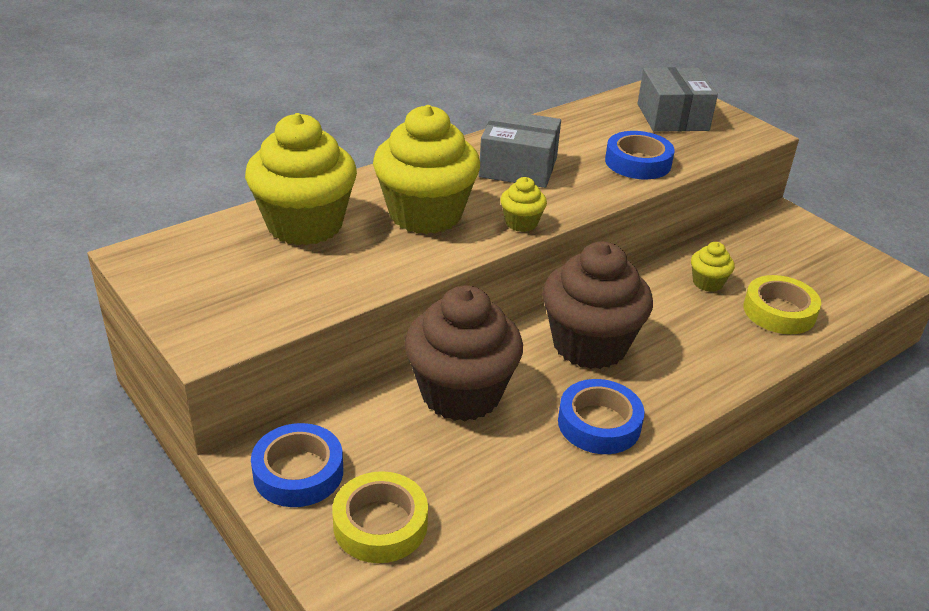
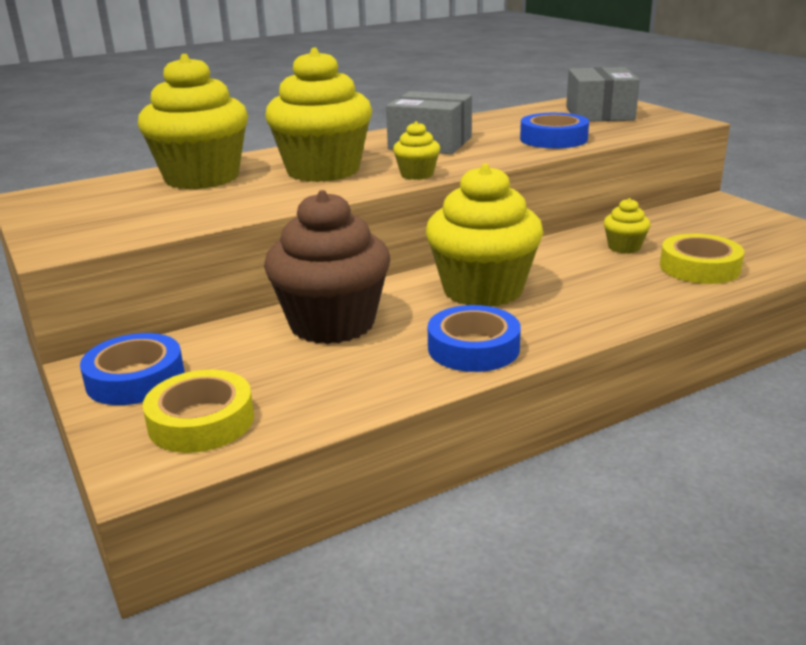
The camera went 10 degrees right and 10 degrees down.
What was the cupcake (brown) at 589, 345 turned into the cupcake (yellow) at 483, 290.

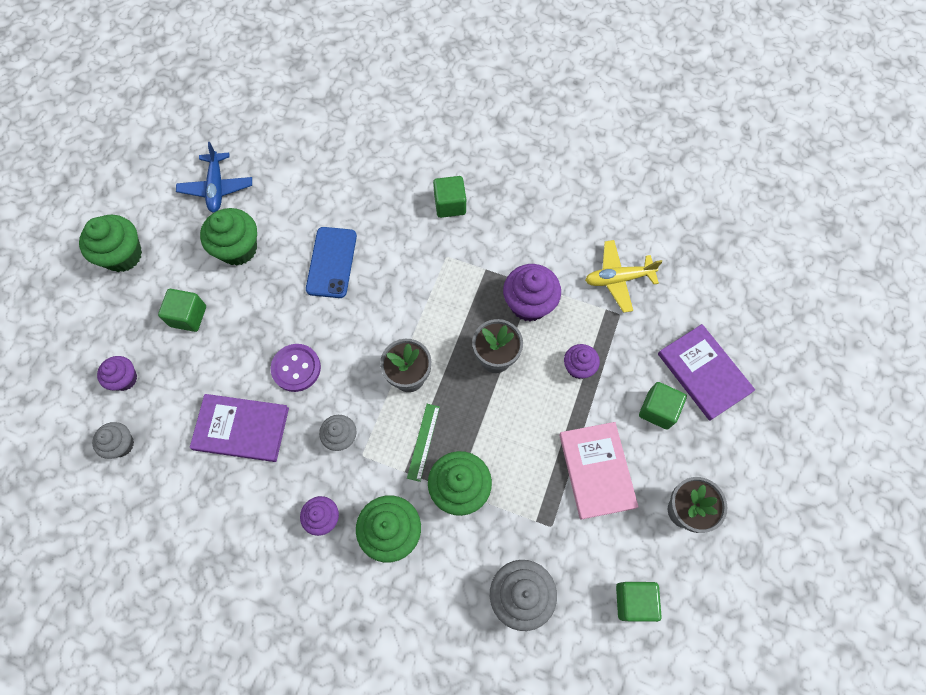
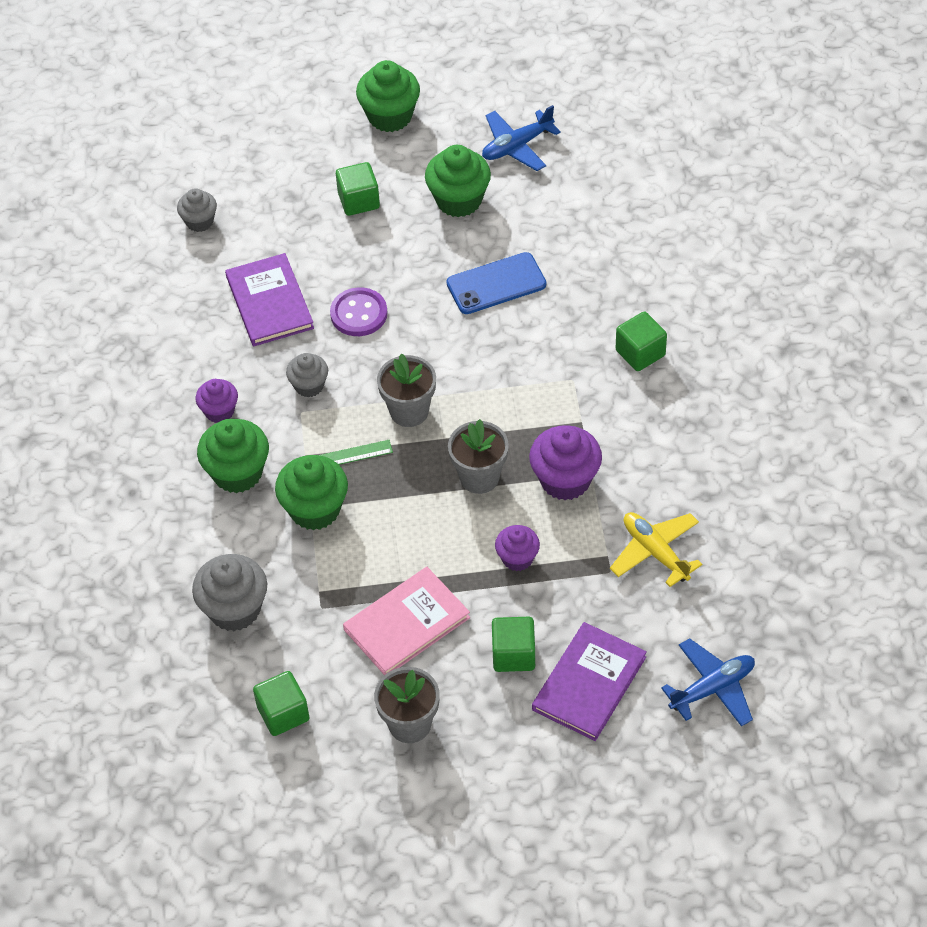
The camera went 65 degrees right and 15 degrees down.
The second view lost the cupcake (purple) at 125, 379.
The second view gained the plane (blue) at 712, 688.

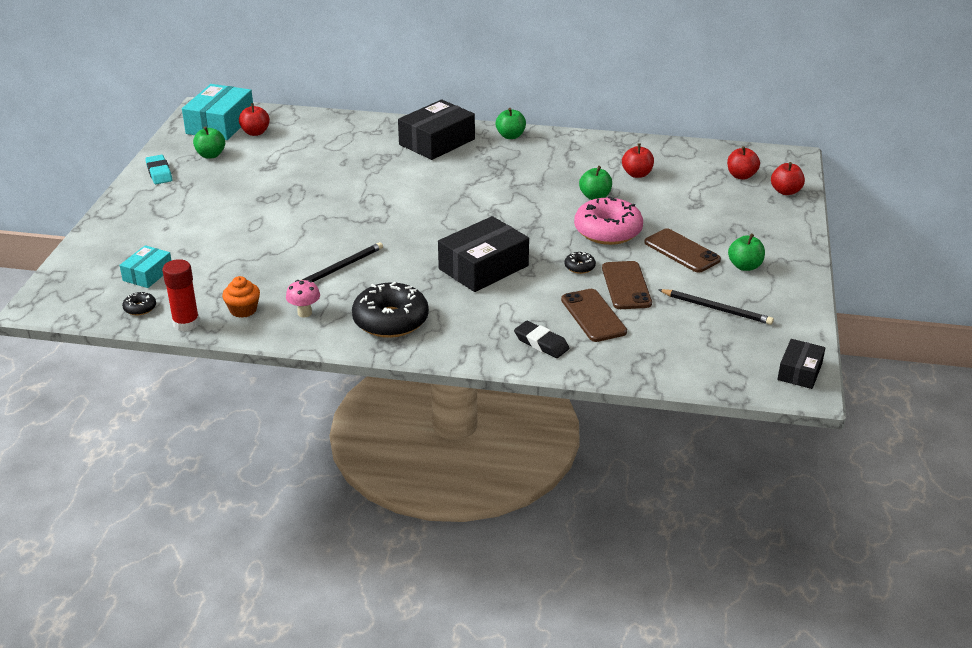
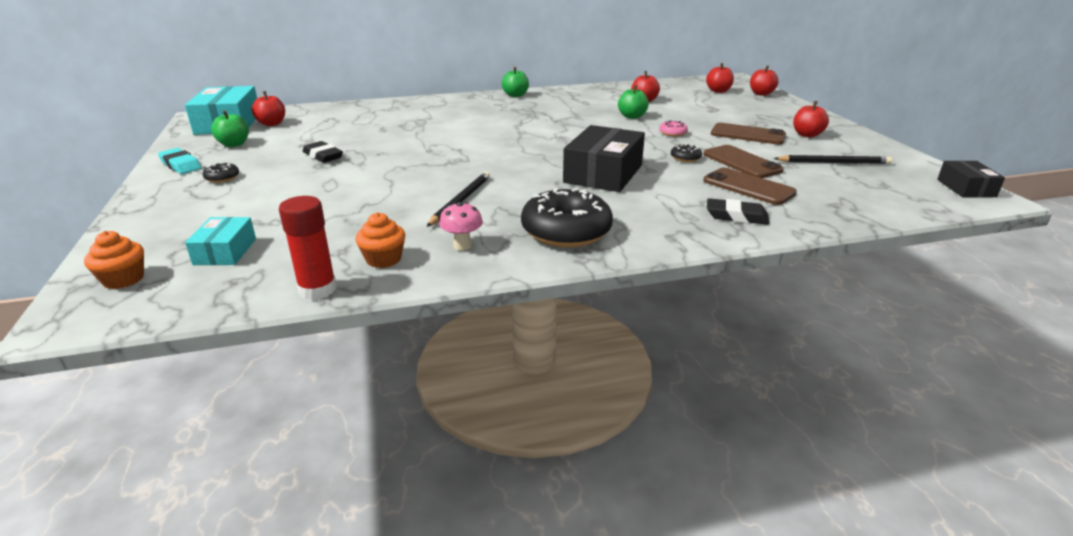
The camera went 25 degrees left and 5 degrees down.
The second view lost the box (black) at 437, 142.
The second view gained the cupcake (orange) at 123, 279.
The second view gained the eraser (black) at 323, 156.
The donut (black) ended up elsewhere, having gone from 140, 308 to 222, 178.
What was the apple (green) at 745, 266 turned into the apple (red) at 807, 135.
The size of the donut (pink) at 608, 231 changed by a factor of 0.43.

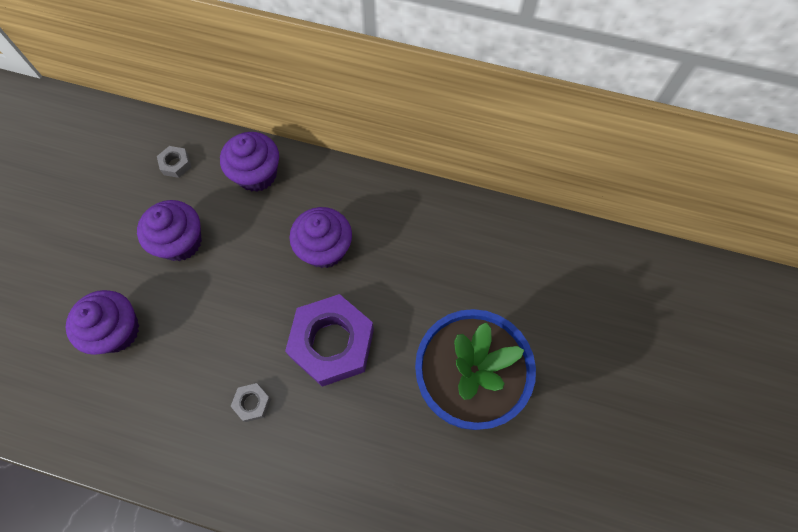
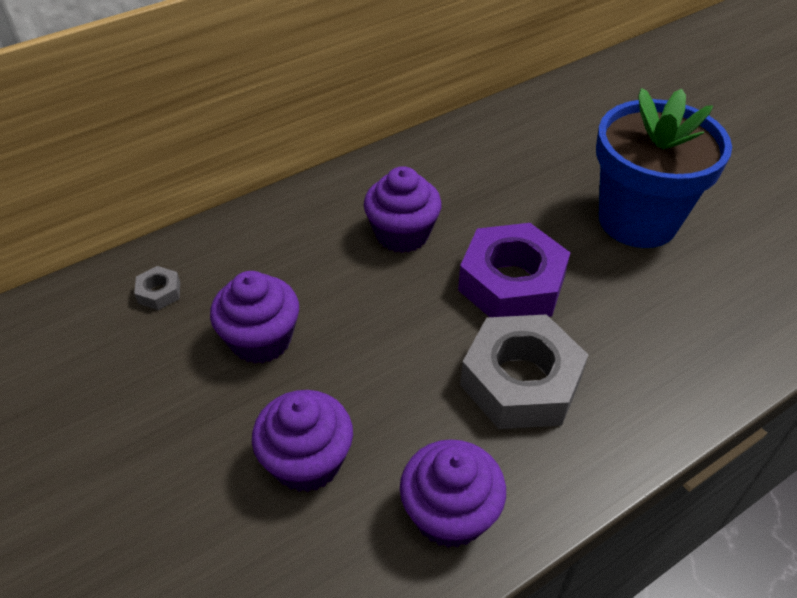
The camera went 50 degrees left and 20 degrees down.
The cupcake (purple) ended up elsewhere, having gone from 257, 174 to 450, 514.
The size of the nut (grey) at 252, 403 changed by a factor of 2.39.

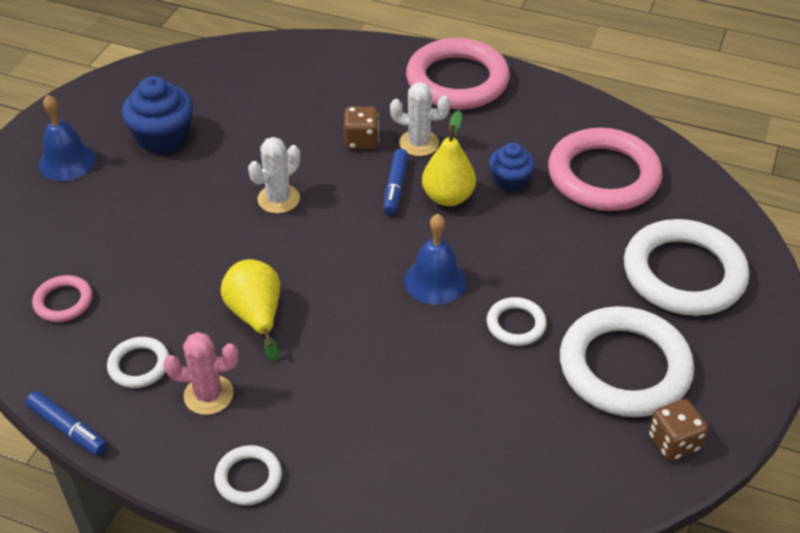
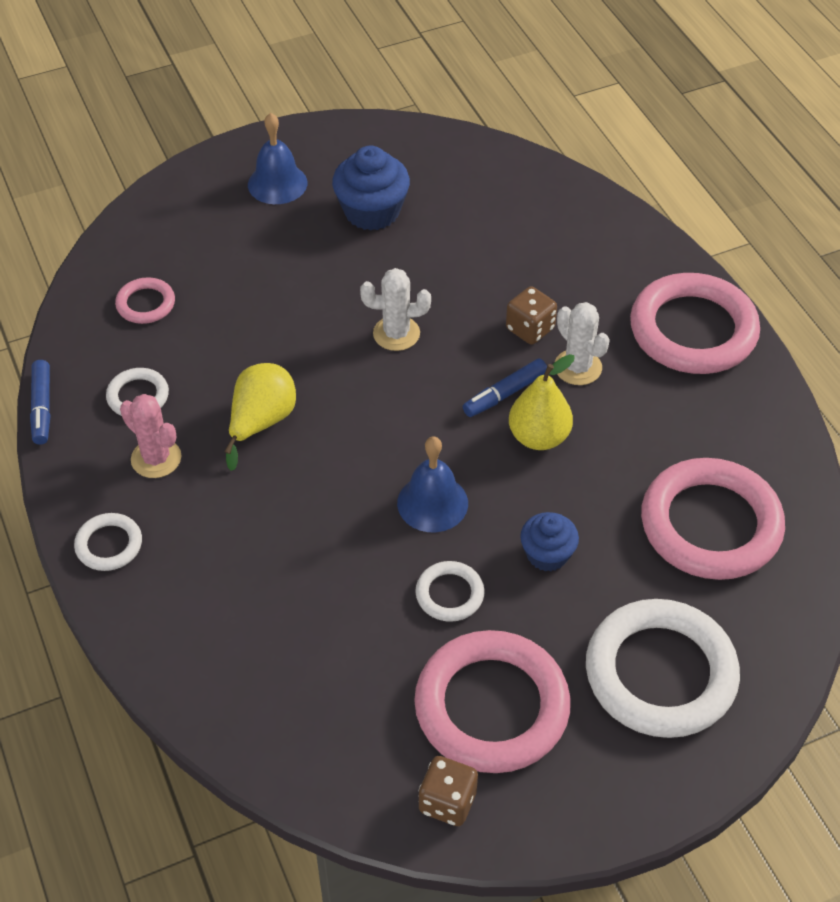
The camera went 45 degrees right and 5 degrees up.
The cupcake (blue) ended up elsewhere, having gone from 510, 181 to 547, 554.
What was the ring (white) at 624, 367 turned into the ring (pink) at 492, 707.

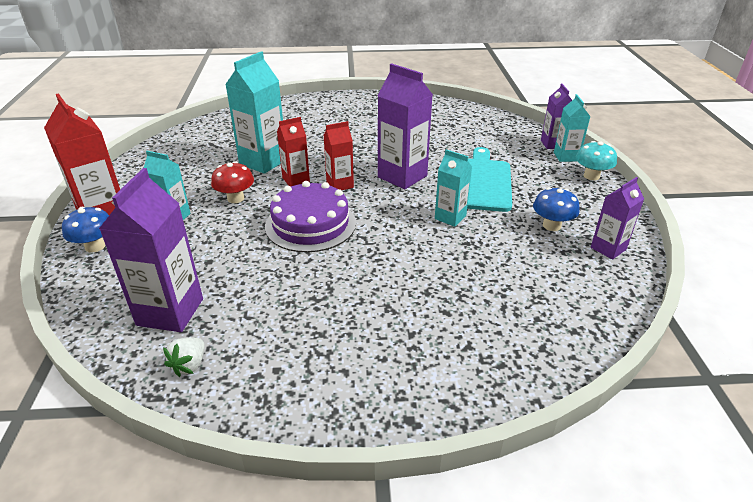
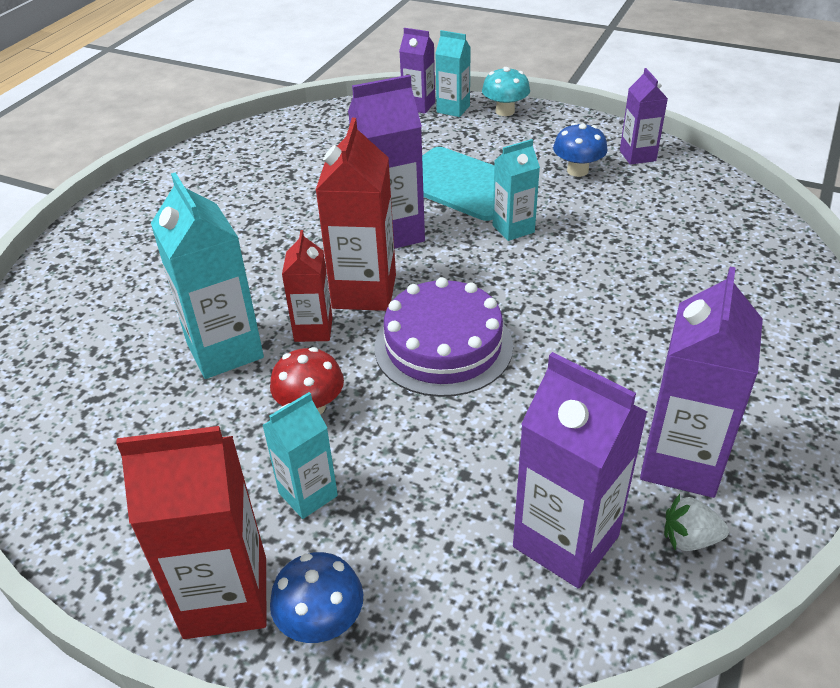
The camera went 60 degrees left and 5 degrees up.
The second view gained the carton (purple) at 681, 462.
The strawberry (white) at 189, 365 ended up facing another way, 135 degrees clockwise from before.
The size of the carton (red) at 340, 185 changed by a factor of 1.69.

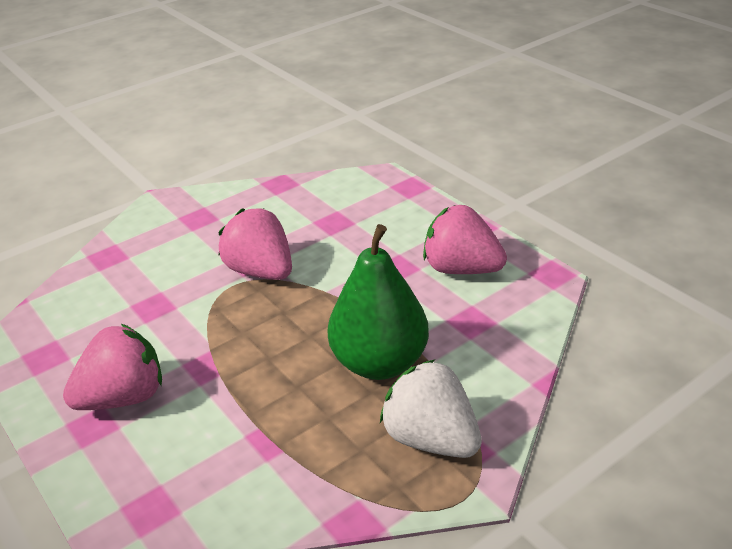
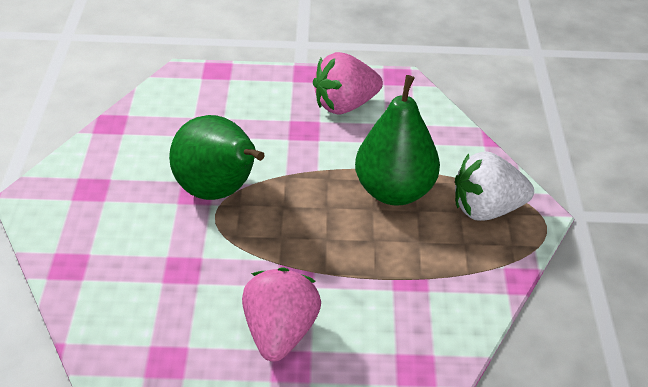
The camera went 55 degrees left and 5 degrees up.
Where the strawberry (pink) stood at 261, 271, the pear (green) came to stand at 218, 192.

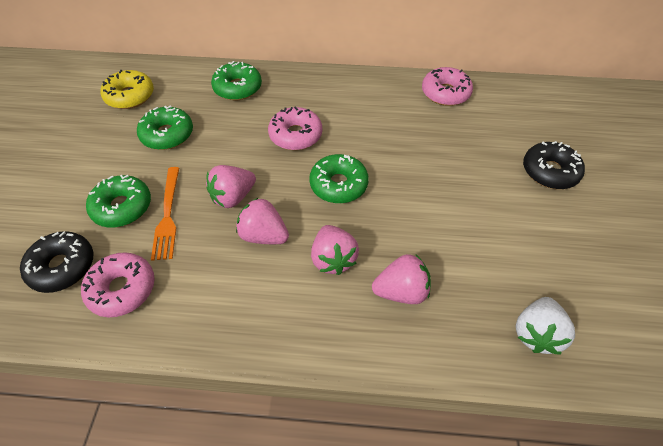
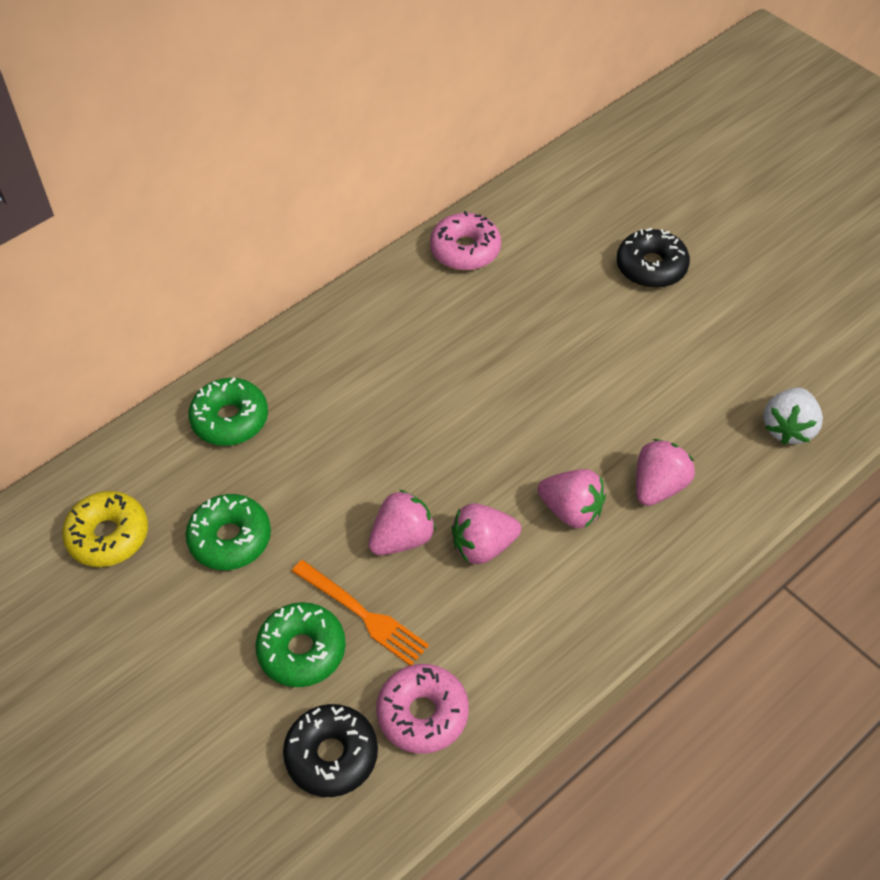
The camera went 45 degrees left and 0 degrees up.
The second view lost the donut (pink) at 295, 135.
The second view lost the donut (green) at 338, 185.
The strawberry (pink) at 233, 197 ended up facing another way, 135 degrees counterclockwise from before.
The strawberry (white) at 536, 333 ended up facing another way, 45 degrees clockwise from before.

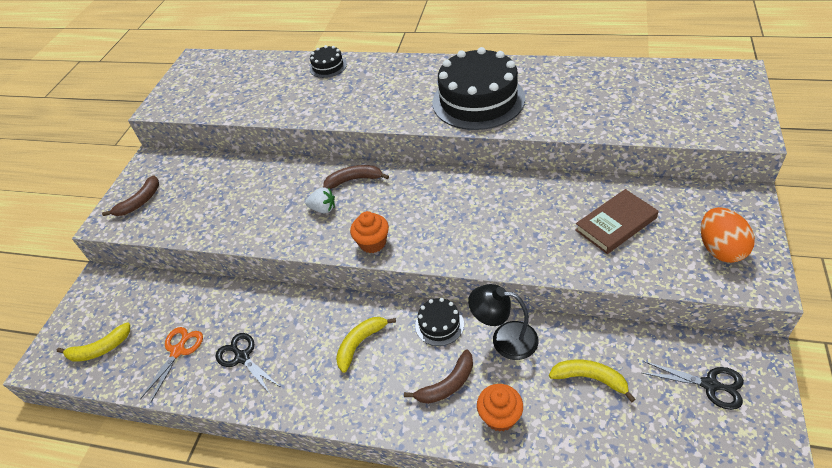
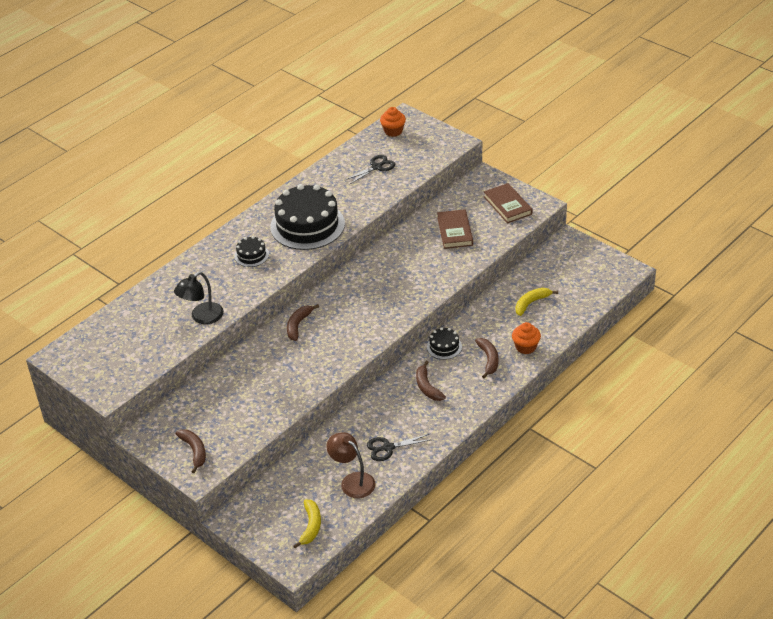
The camera went 65 degrees left and 5 degrees down.
The second view lost the strawberry (white) at 323, 209.
The cake (black) ended up elsewhere, having gone from 328, 66 to 251, 255.
The cupcake (orange) ended up elsewhere, having gone from 373, 243 to 393, 131.
The lamp (black) ended up elsewhere, having gone from 505, 339 to 202, 317.
The scissors (black) ended up elsewhere, having gone from 710, 385 to 376, 167.
Where the scissors (orange) stood at 178, 351, the lamp (brown) came to stand at 352, 481.
Where the egg (orange) stood at 720, 249, the book (brown) came to stand at 507, 205.
What was the banana (yellow) at 360, 343 turned into the banana (brown) at 427, 387.

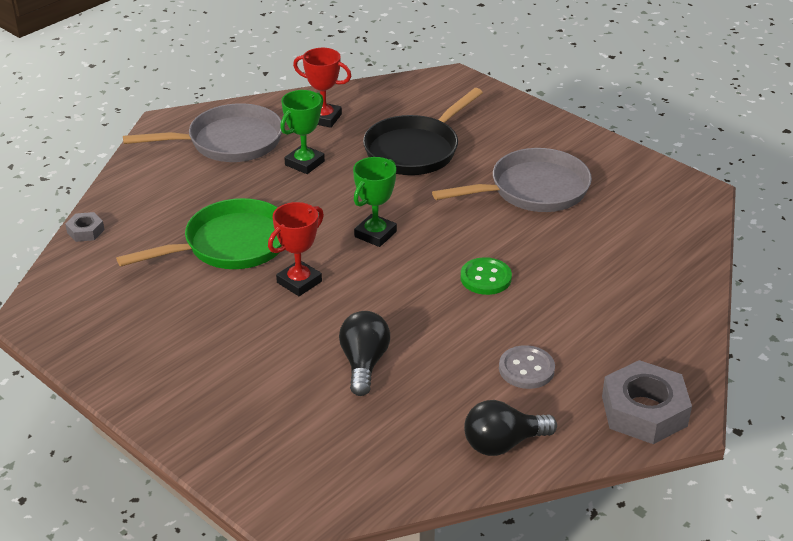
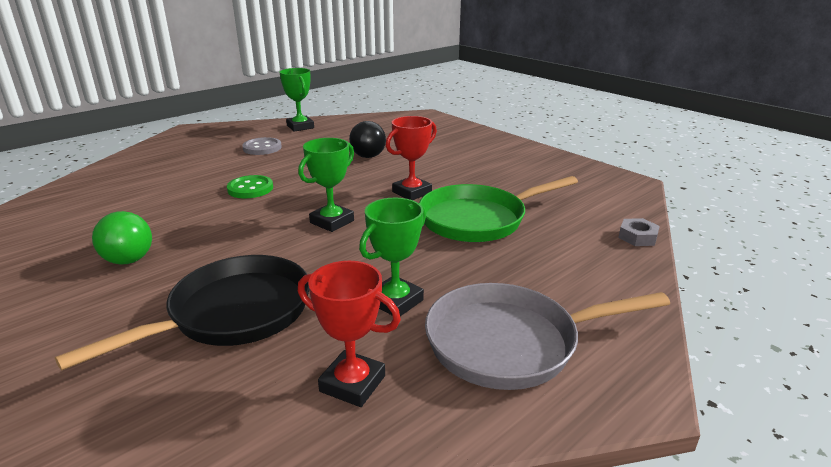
The camera went 175 degrees left and 10 degrees down.
The second view lost the nut (grey) at 644, 411.
Where the pan (grey) stood at 533, 190, the light bulb (green) came to stand at 130, 254.
Where the light bulb (black) stood at 503, 443, the trophy (green) came to stand at 300, 127.

